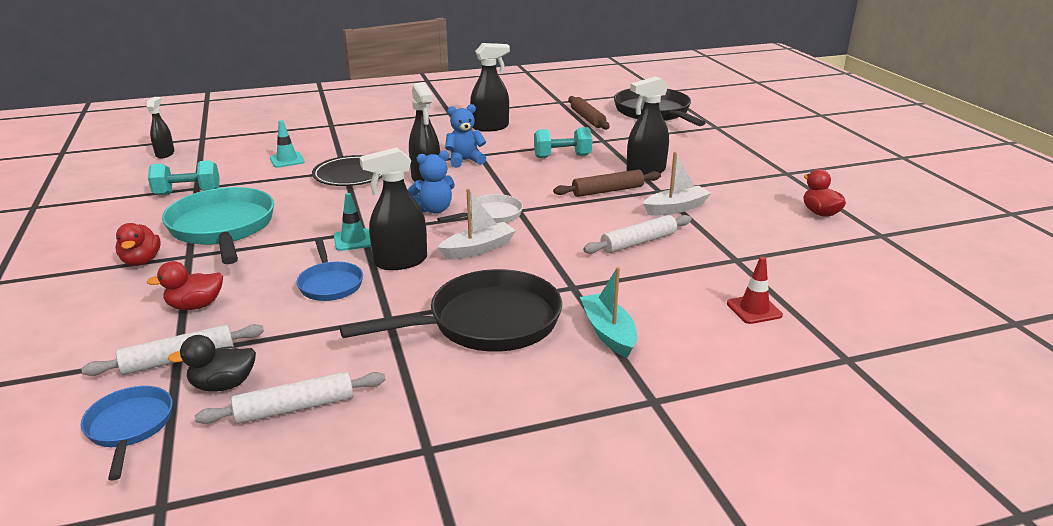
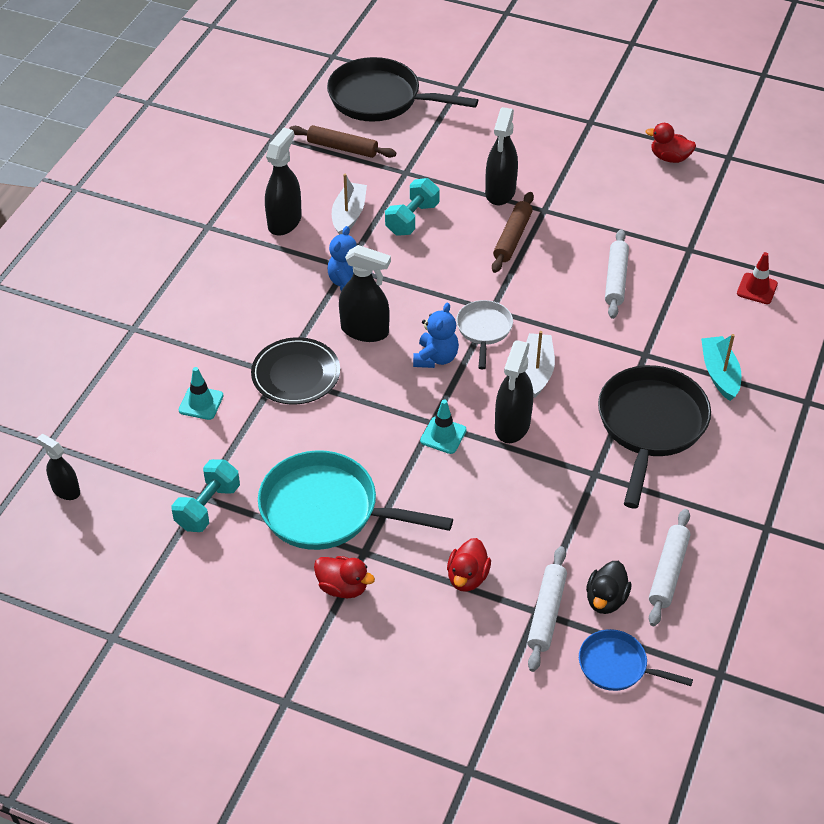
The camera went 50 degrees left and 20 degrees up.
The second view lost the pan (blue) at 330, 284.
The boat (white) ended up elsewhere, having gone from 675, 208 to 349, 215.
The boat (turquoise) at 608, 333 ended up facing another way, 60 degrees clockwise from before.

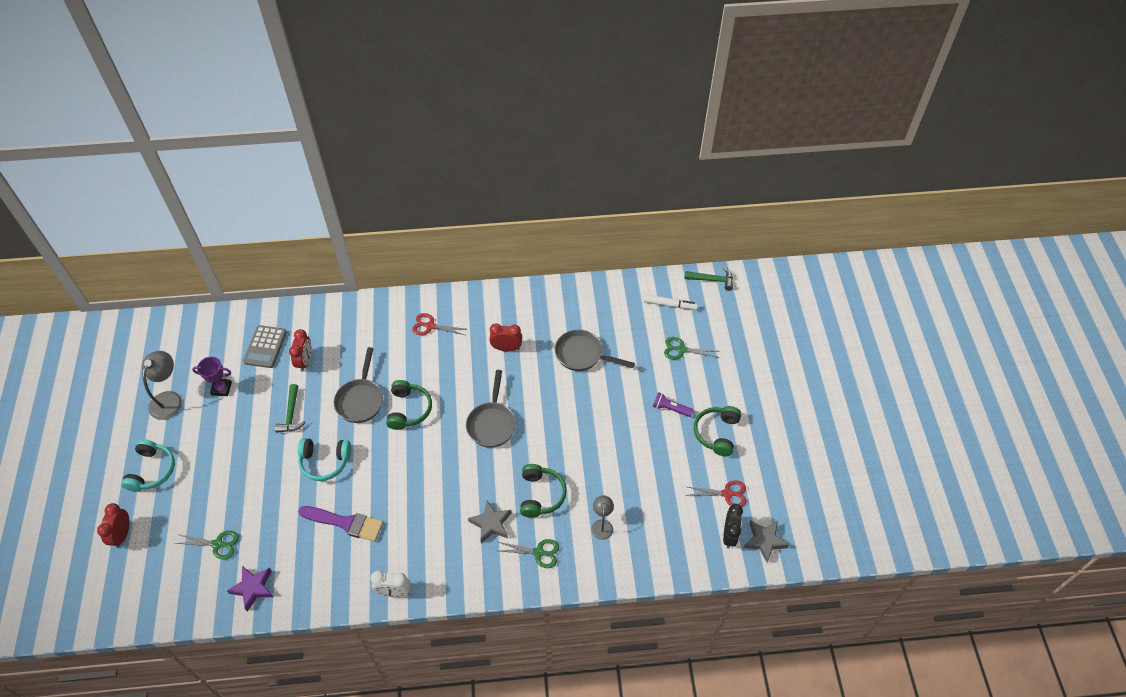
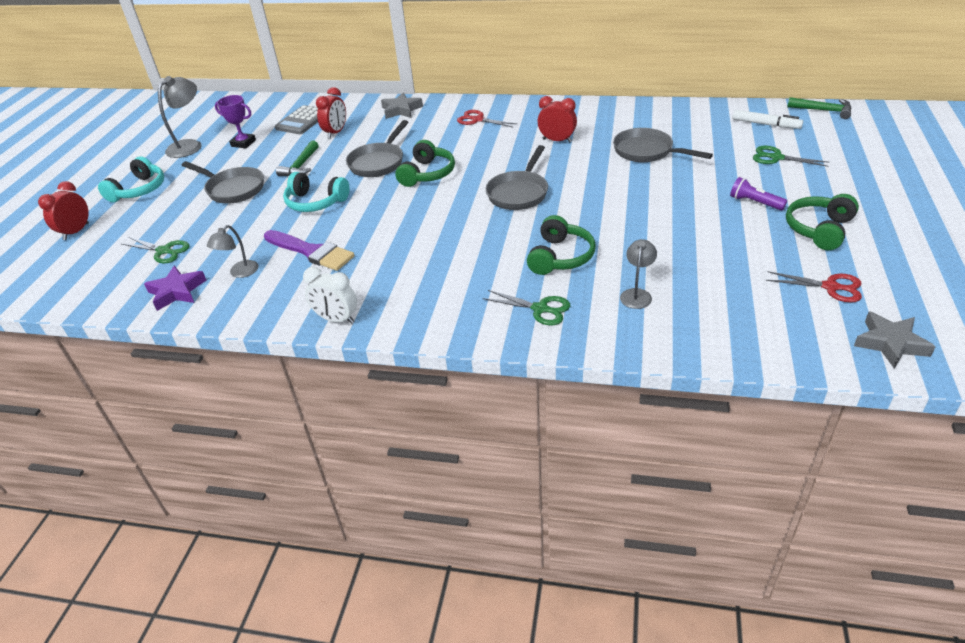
The camera went 20 degrees right and 15 degrees down.
The second view lost the clock (black) at 729, 535.
The second view gained the pan (grey) at 233, 189.
The second view gained the lamp (grey) at 239, 273.
The star (grey) ended up elsewhere, having gone from 491, 523 to 401, 110.

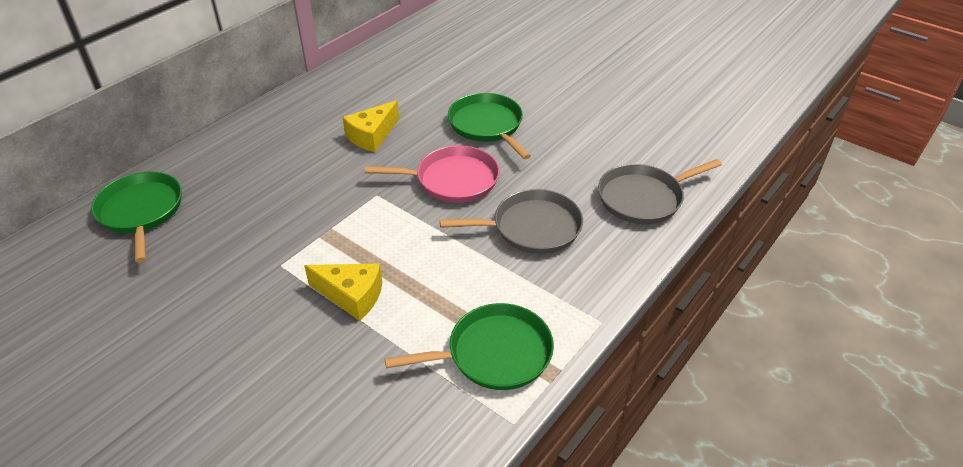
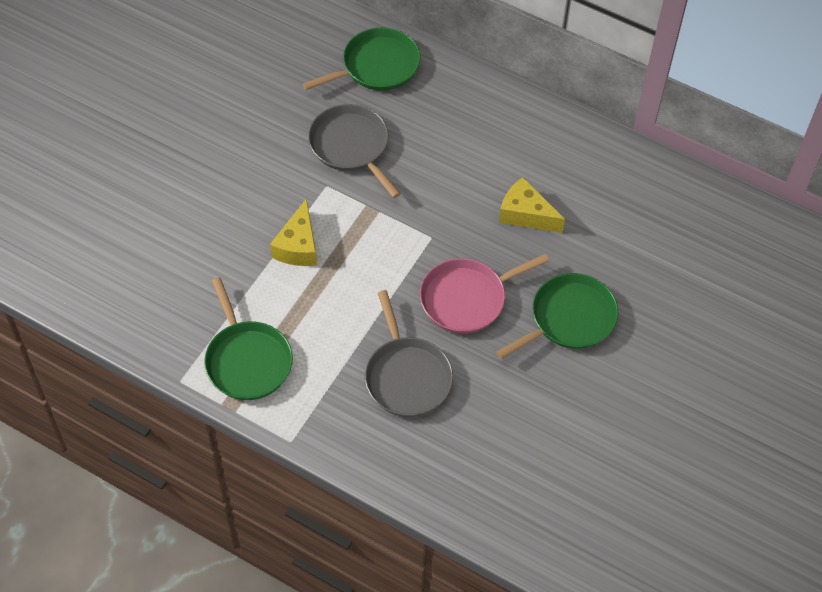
The camera went 80 degrees right and 15 degrees up.
The pan (grey) ended up elsewhere, having gone from 643, 198 to 351, 146.
The pan (pink) at 452, 180 ended up facing another way, 75 degrees clockwise from before.

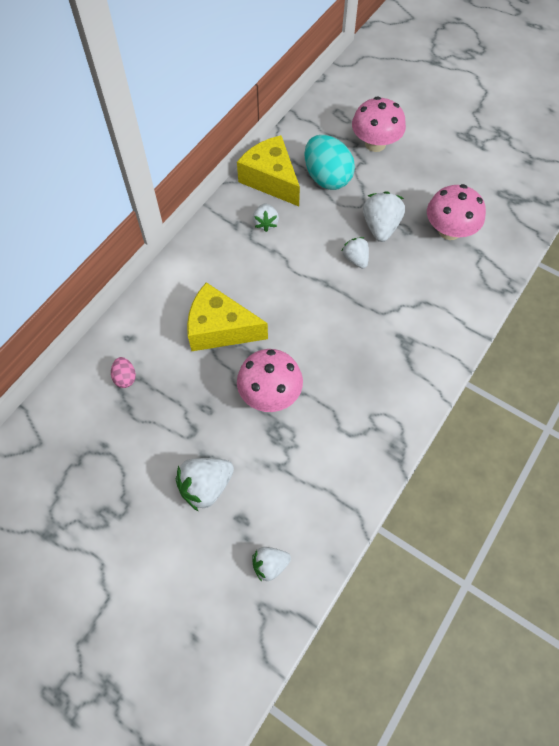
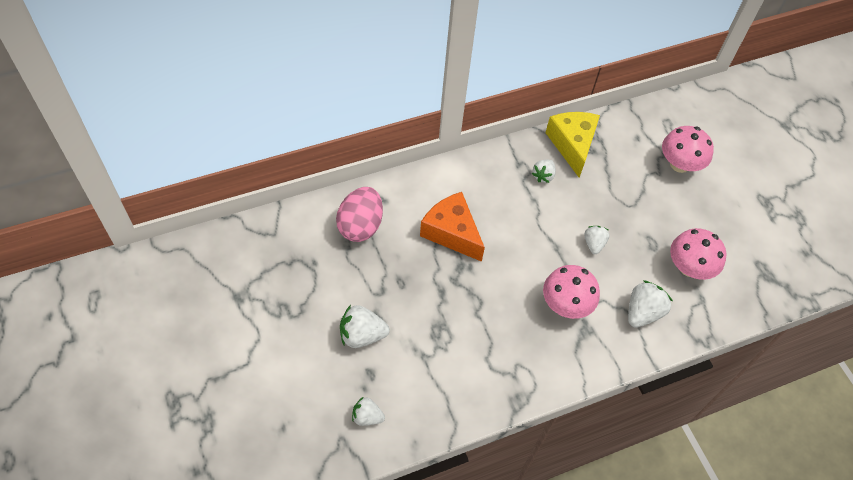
The camera went 30 degrees right and 5 degrees down.
The second view lost the egg (turquoise) at 327, 178.
The mushroom (pink) ended up elsewhere, having gone from 270, 394 to 566, 304.
The strawberry (white) ended up elsewhere, having gone from 380, 227 to 642, 312.
What was the cheese (yellow) at 220, 329 turned into the cheese (orange) at 452, 233.
The size of the egg (pink) at 125, 378 changed by a factor of 2.17.

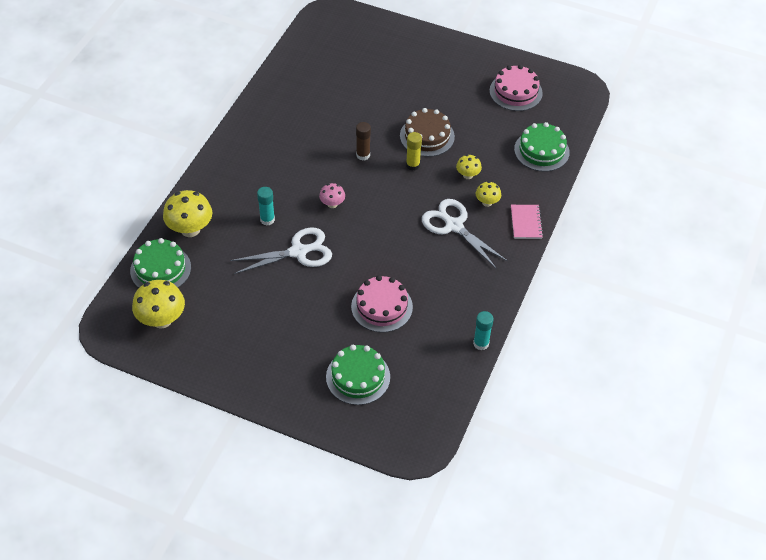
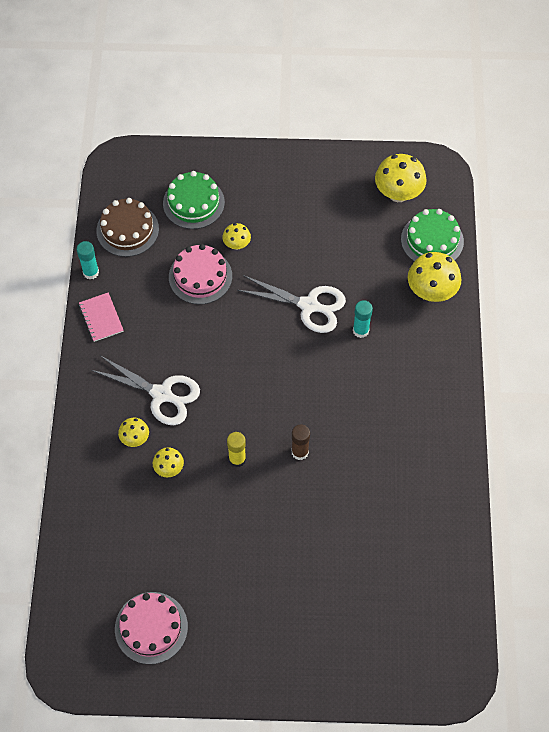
The camera went 160 degrees right and 10 degrees up.
The second view lost the mushroom (pink) at 332, 204.
The second view lost the cake (green) at 541, 150.
The second view gained the mushroom (yellow) at 237, 244.
The cake (brown) ended up elsewhere, having gone from 427, 136 to 127, 230.
The notebook (pink) ended up elsewhere, having gone from 526, 222 to 101, 318.
The scissors (white) at 299, 252 ended up facing another way, 120 degrees counterclockwise from before.

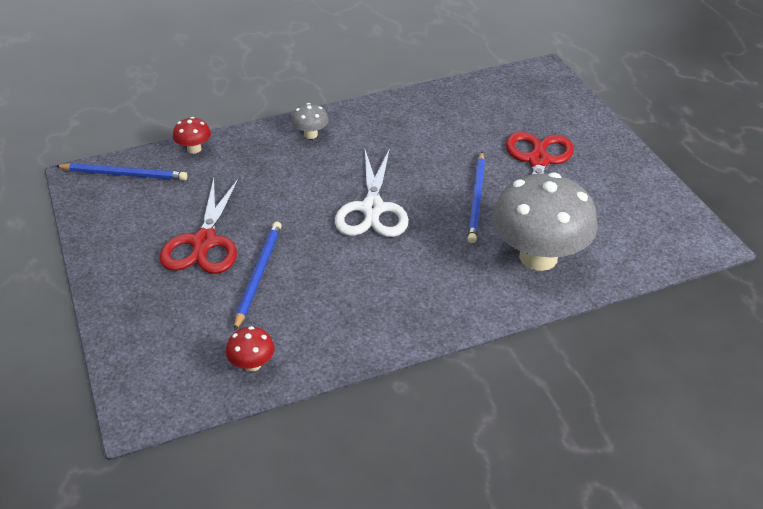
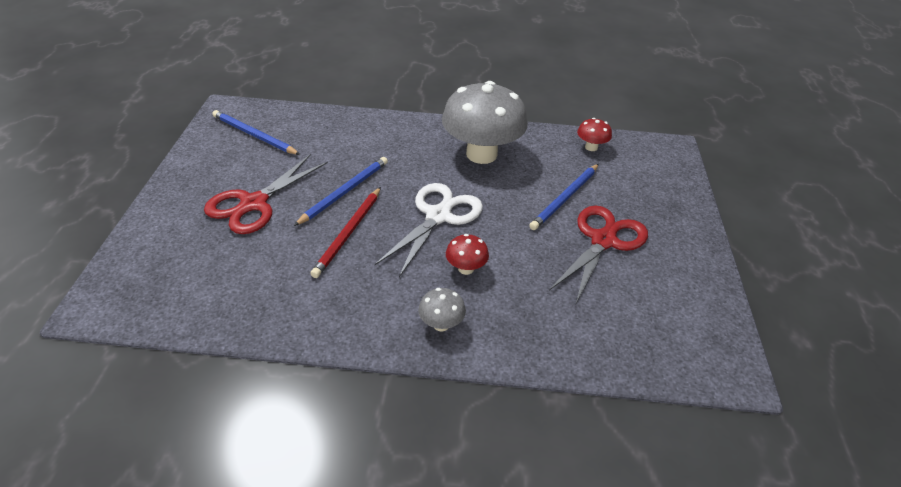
The camera went 155 degrees left and 0 degrees up.
The second view gained the pencil (red) at 348, 233.
The pencil (blue) ended up elsewhere, having gone from 124, 174 to 254, 135.
The mushroom (red) ended up elsewhere, having gone from 194, 149 to 466, 268.
The mushroom (grey) ended up elsewhere, having gone from 538, 257 to 481, 154.

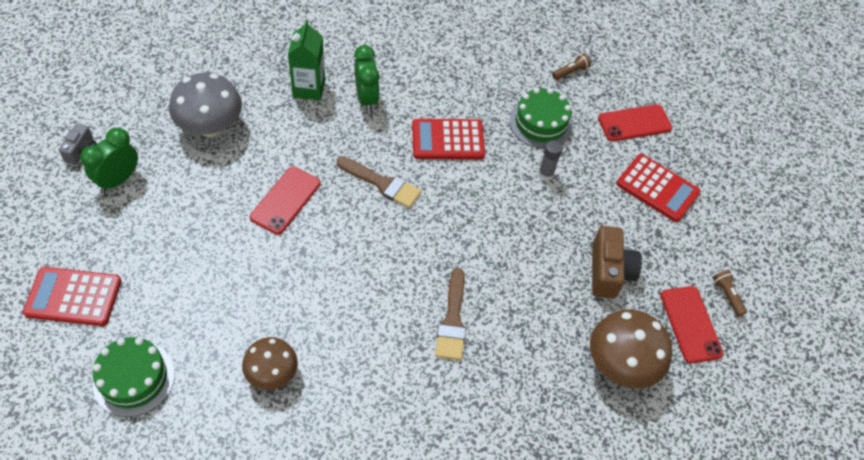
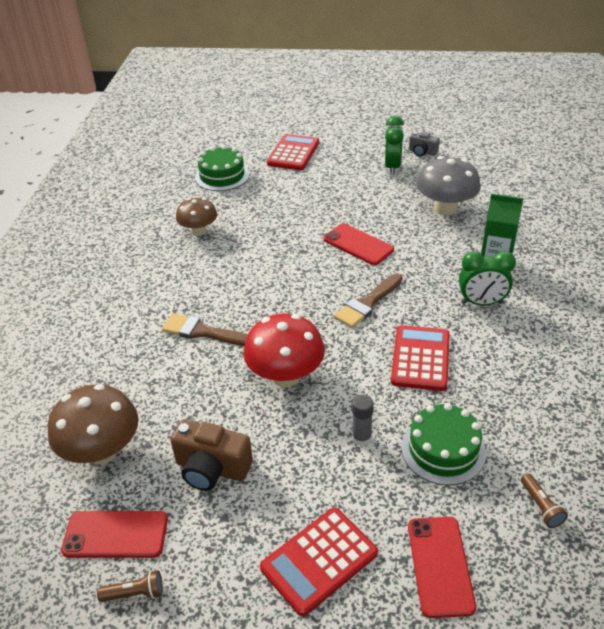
The camera went 110 degrees right and 15 degrees down.
The second view gained the mushroom (red) at 285, 375.
The clock (green) at 118, 180 ended up facing another way, 45 degrees clockwise from before.

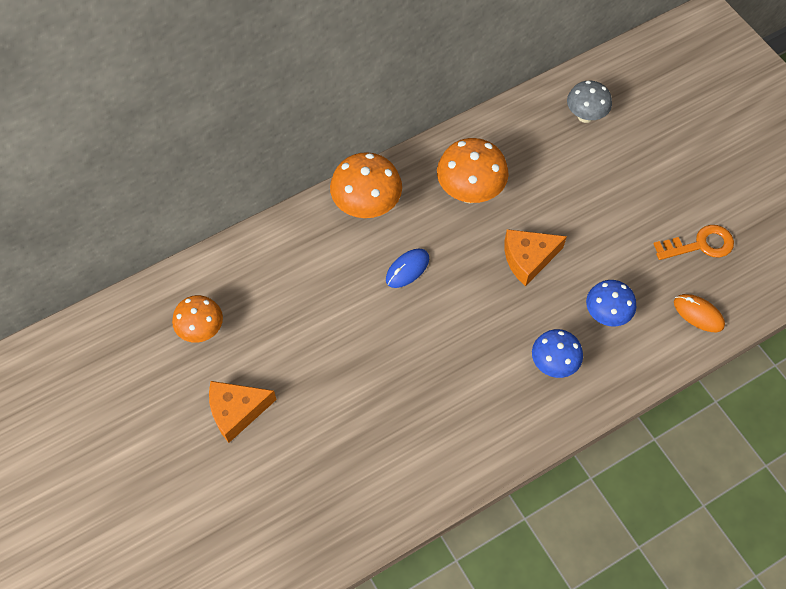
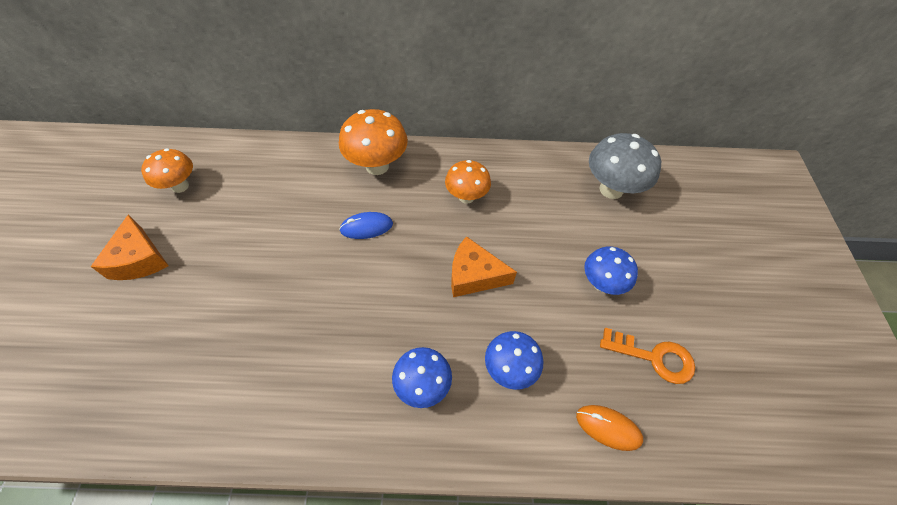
The camera went 30 degrees right and 5 degrees down.
The second view gained the mushroom (blue) at 601, 283.
The cheese (orange) at 237, 411 ended up facing another way, 120 degrees counterclockwise from before.
The mouse (orange) at 698, 314 ended up facing another way, 45 degrees counterclockwise from before.
The size of the mushroom (orange) at 470, 192 changed by a factor of 0.66.
The size of the mushroom (grey) at 585, 116 changed by a factor of 1.51.

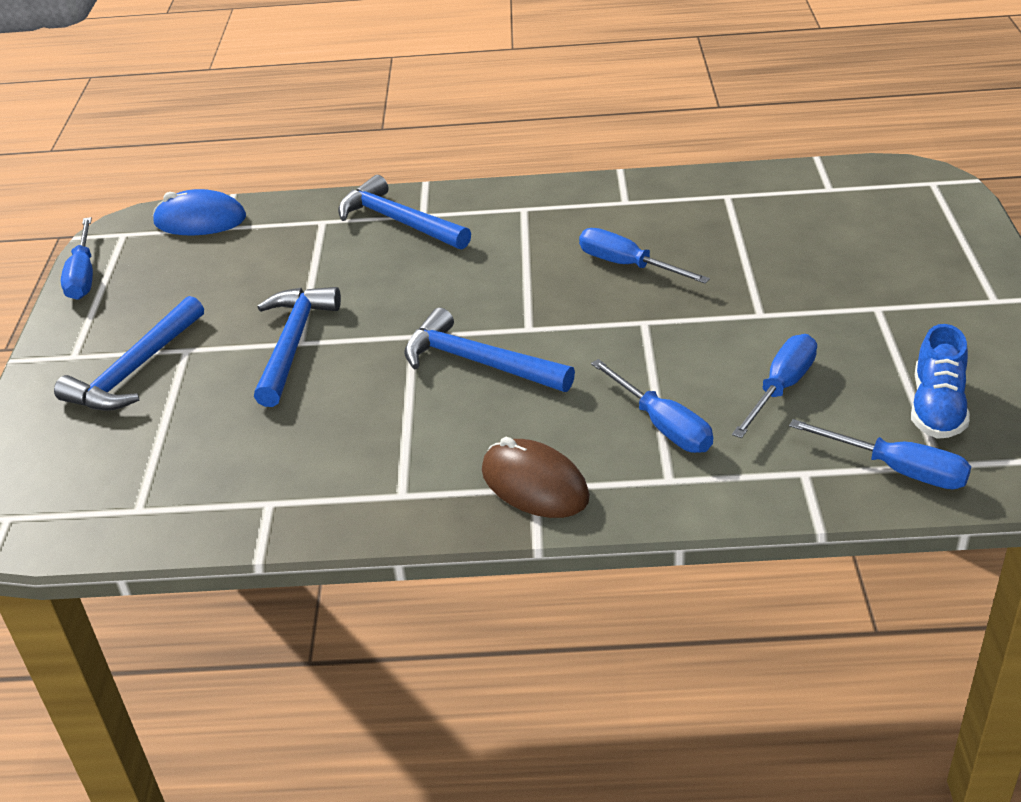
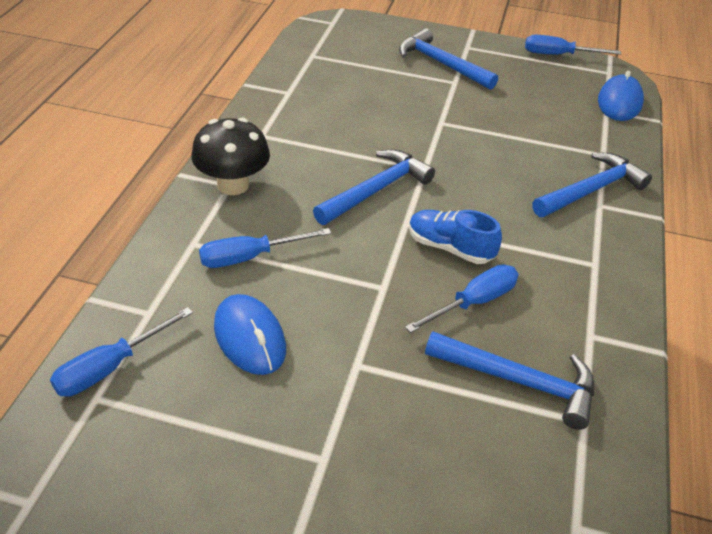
The camera went 100 degrees right and 5 degrees up.
The hammer (blue) ended up elsewhere, having gone from 293, 343 to 519, 382.
The shoe (blue) ended up elsewhere, having gone from 937, 408 to 450, 248.
Where the mouse (brown) stood at 535, 484, the mushroom (black) came to stand at 233, 185.
Where the screwdriver (blue) stood at 781, 388, the mouse (blue) came to stand at 249, 338.

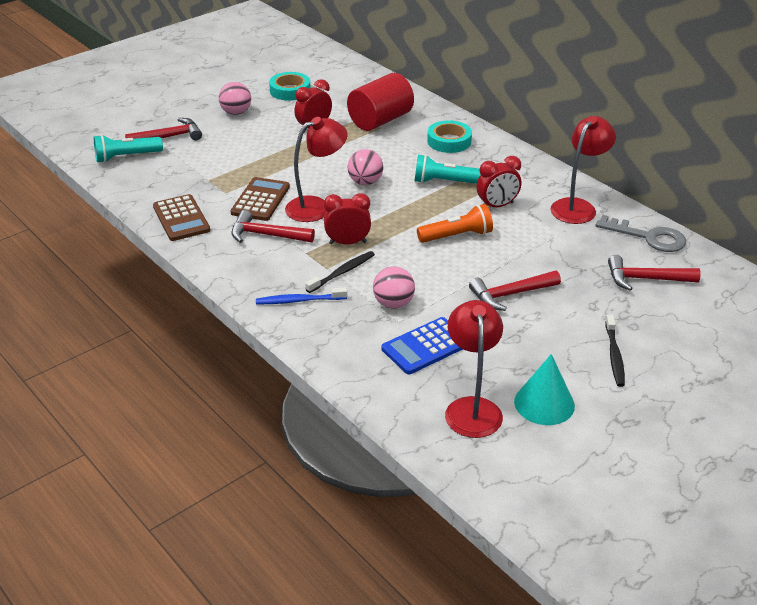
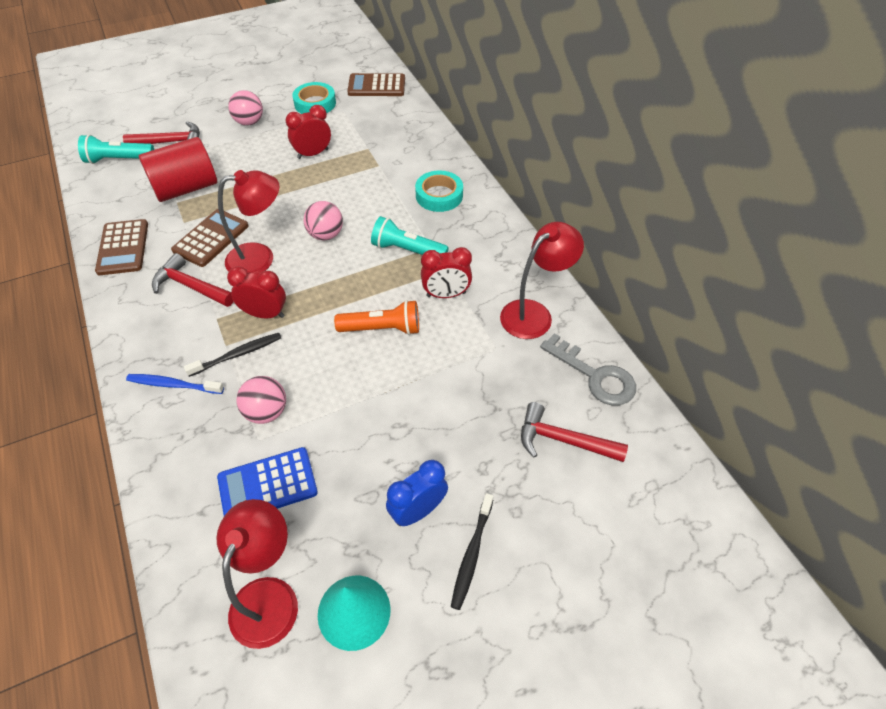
The camera went 15 degrees right and 15 degrees up.
The second view lost the hammer (red) at 510, 294.
The second view gained the calculator (brown) at 376, 86.
The second view gained the clock (blue) at 418, 511.
The cylinder (red) ended up elsewhere, having gone from 380, 120 to 186, 188.

